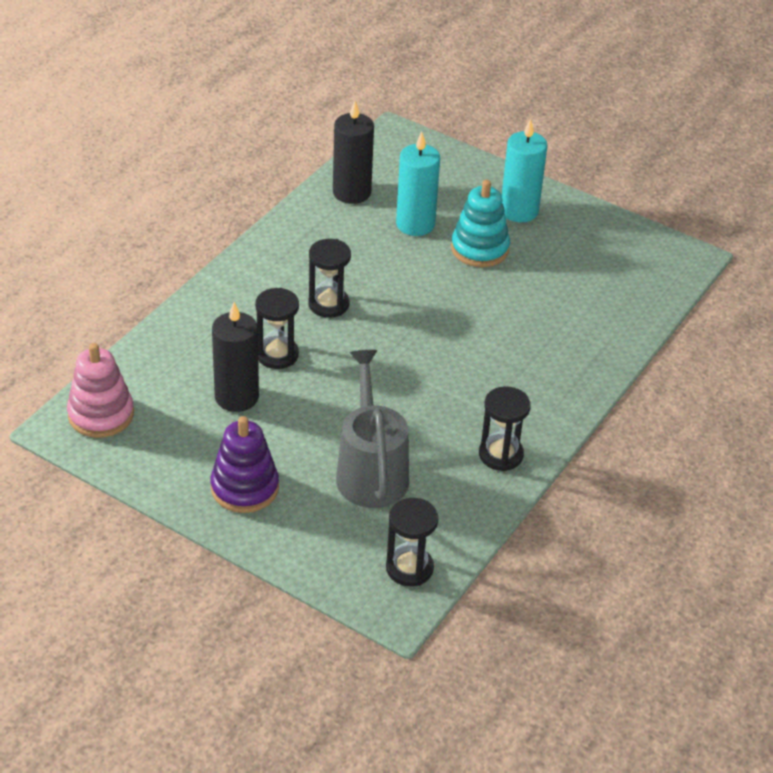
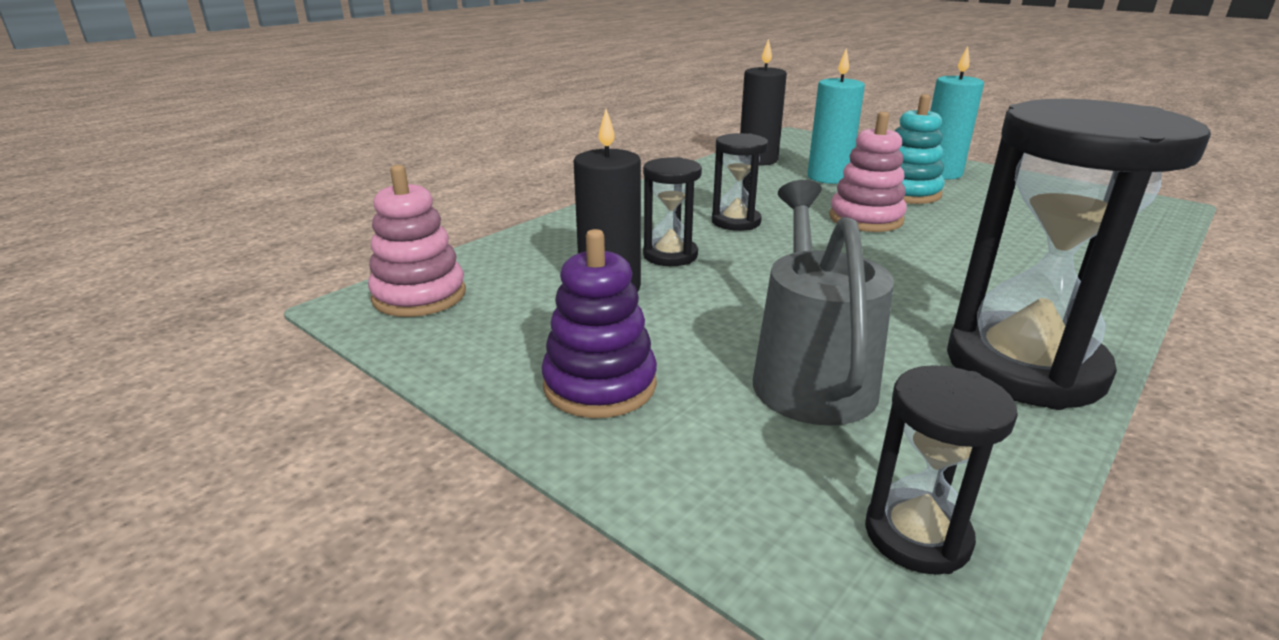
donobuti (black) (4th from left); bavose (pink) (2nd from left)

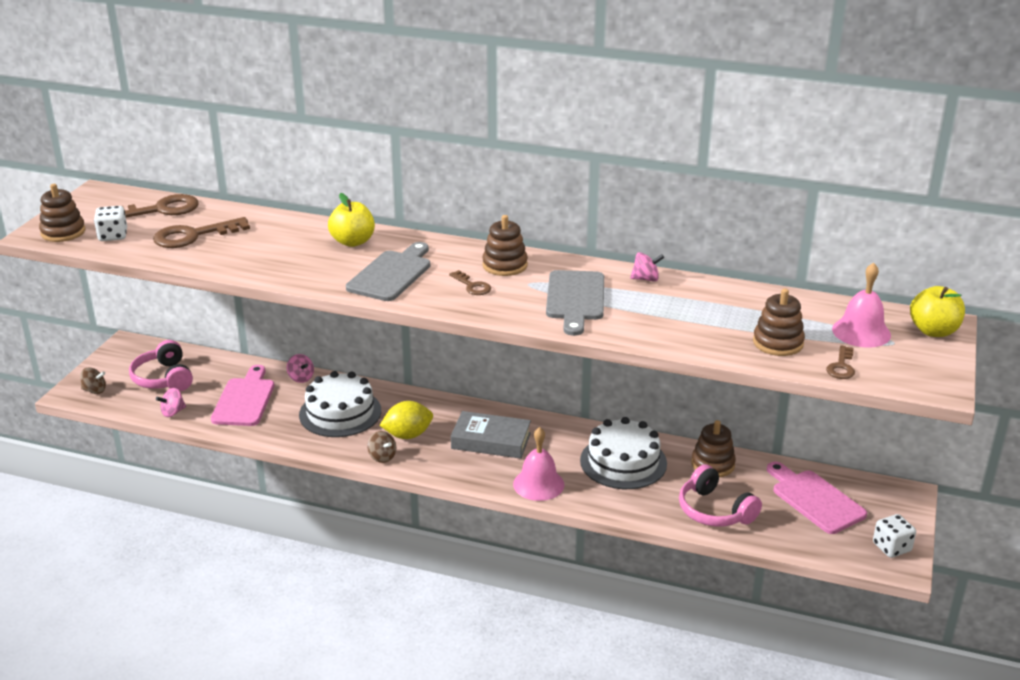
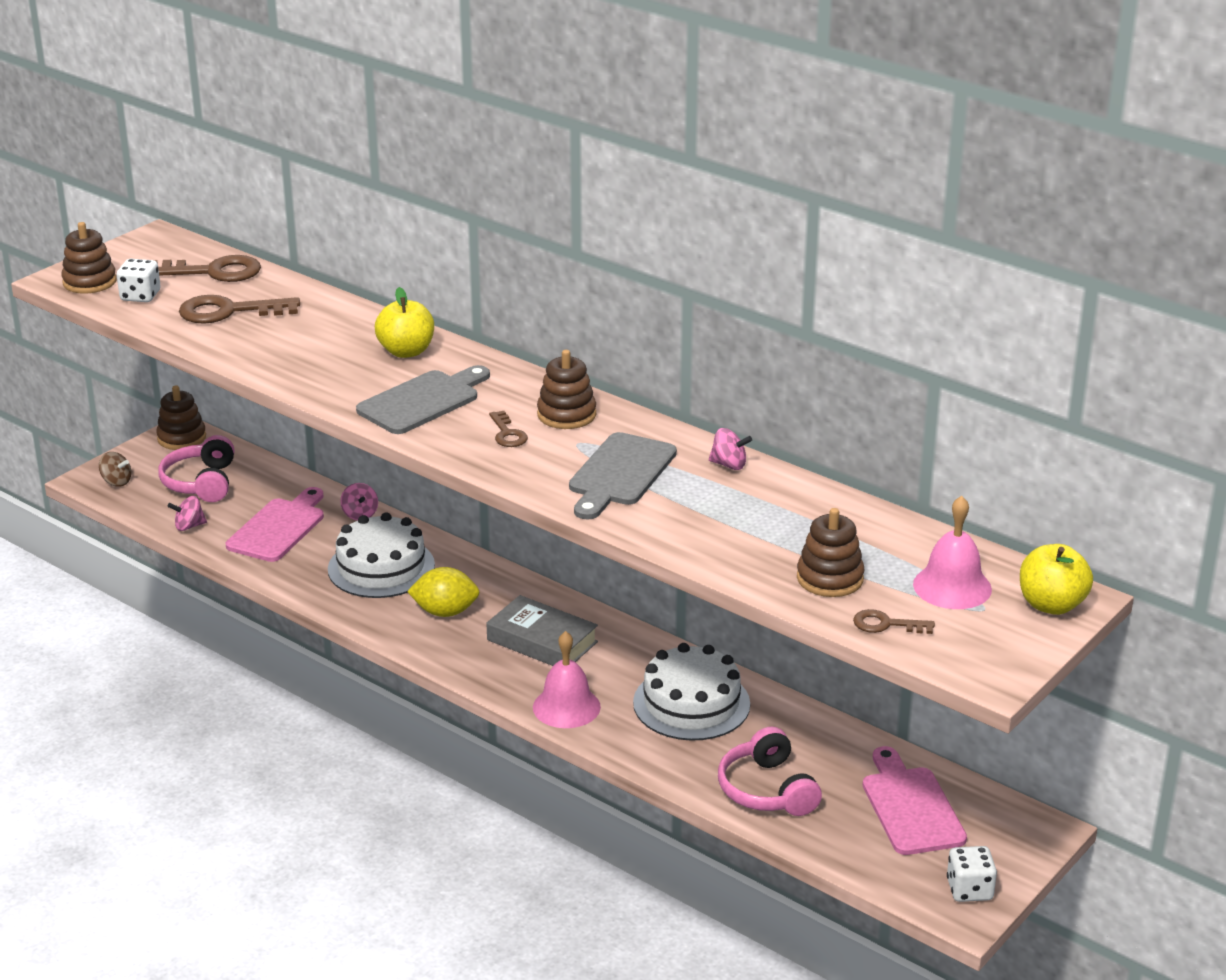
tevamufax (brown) (2nd from left in the first image); bavose (brown) (2nd from left); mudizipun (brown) (4th from left)

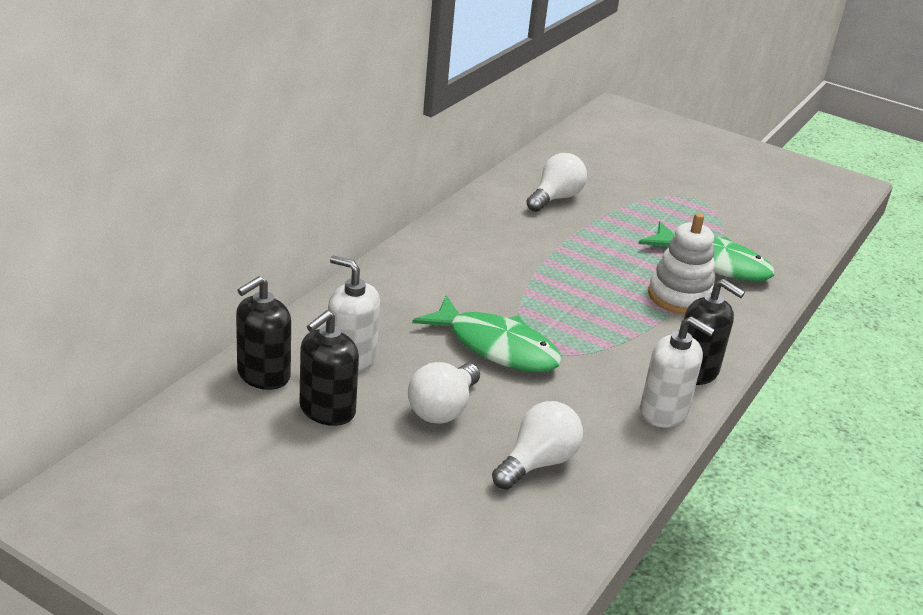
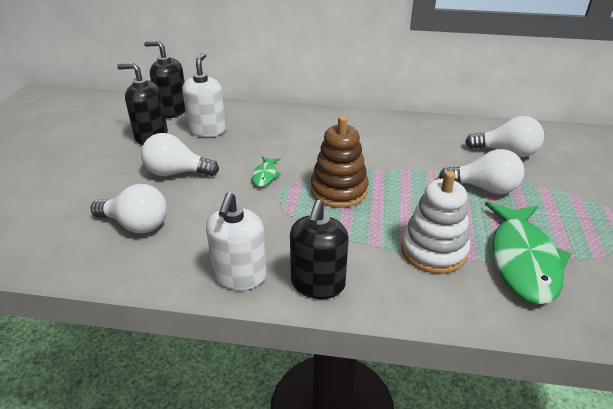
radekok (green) (1st from left); bavose (brown); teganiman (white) (3rd from left)

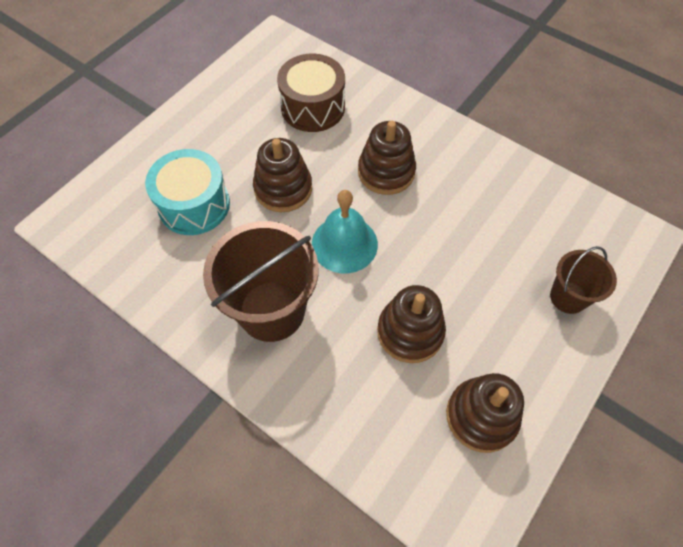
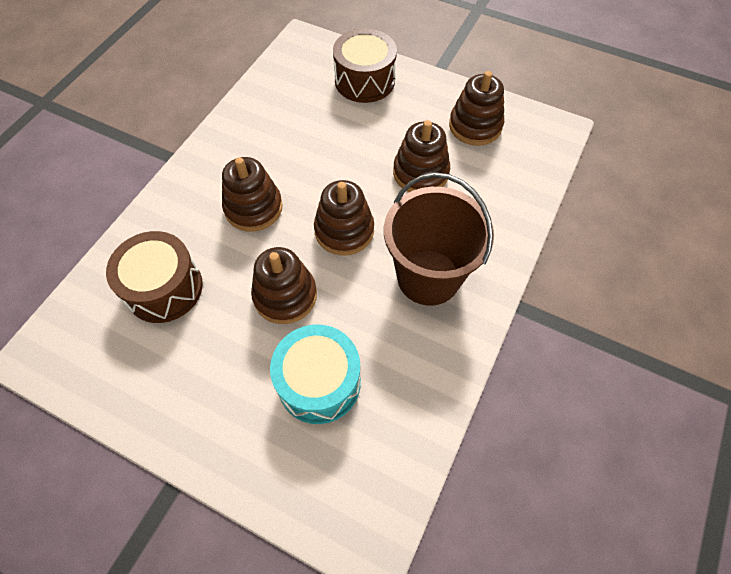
bavose (brown) (3rd from left); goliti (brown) (2nd from left)

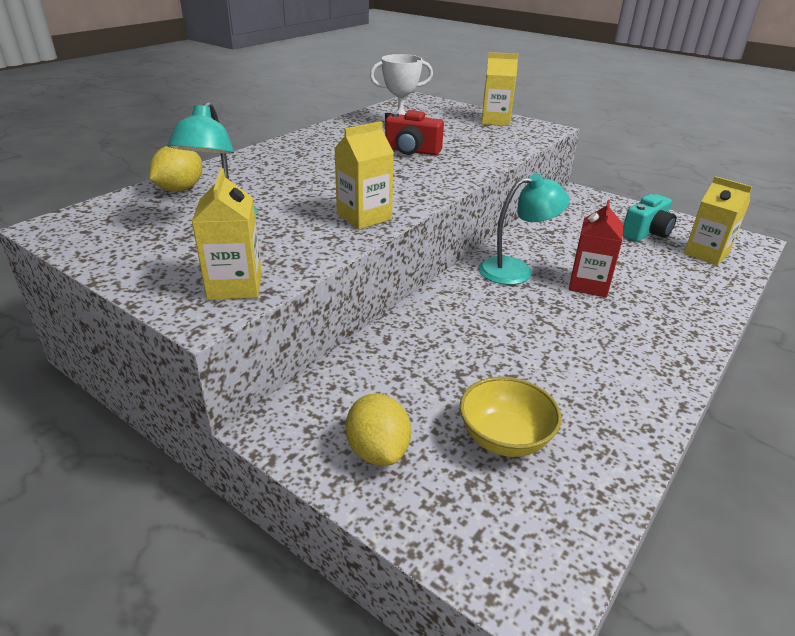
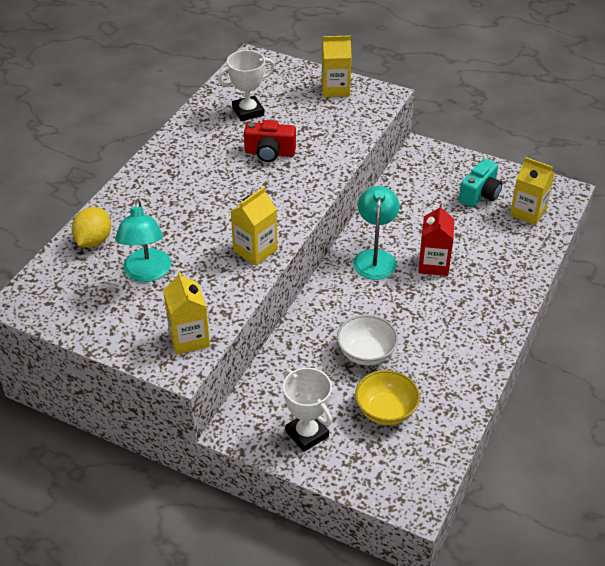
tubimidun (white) (2nd from left); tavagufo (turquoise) (2nd from left); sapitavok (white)

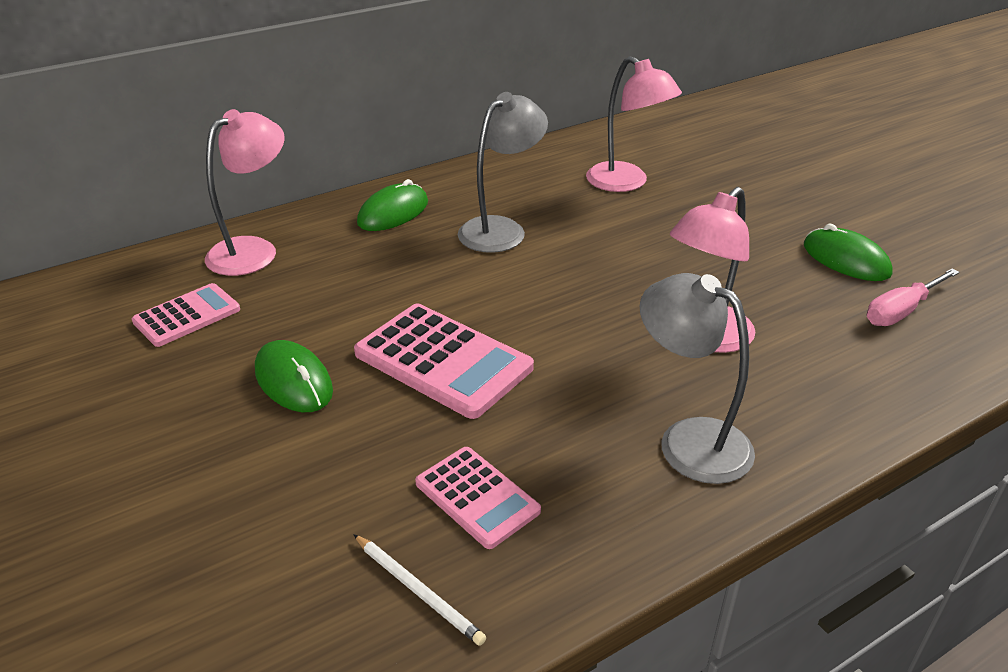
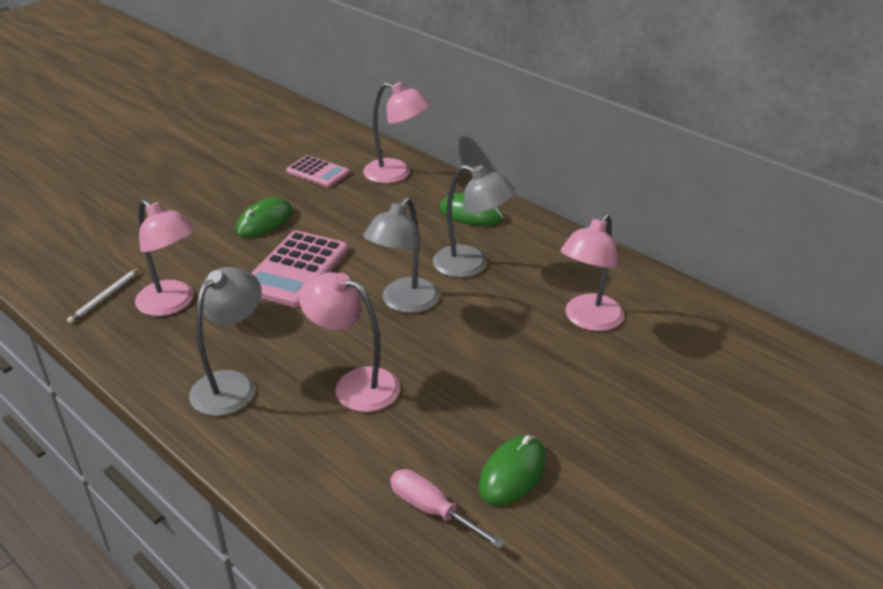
tavagufo (pink) (1st from left); tavagufo (grey) (2nd from left)

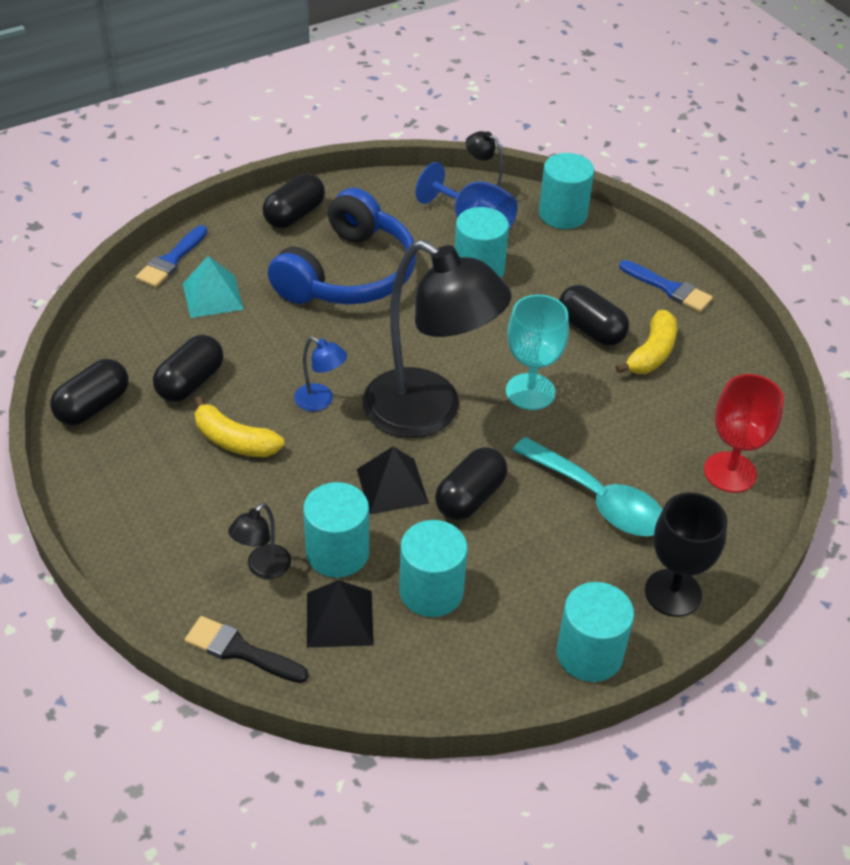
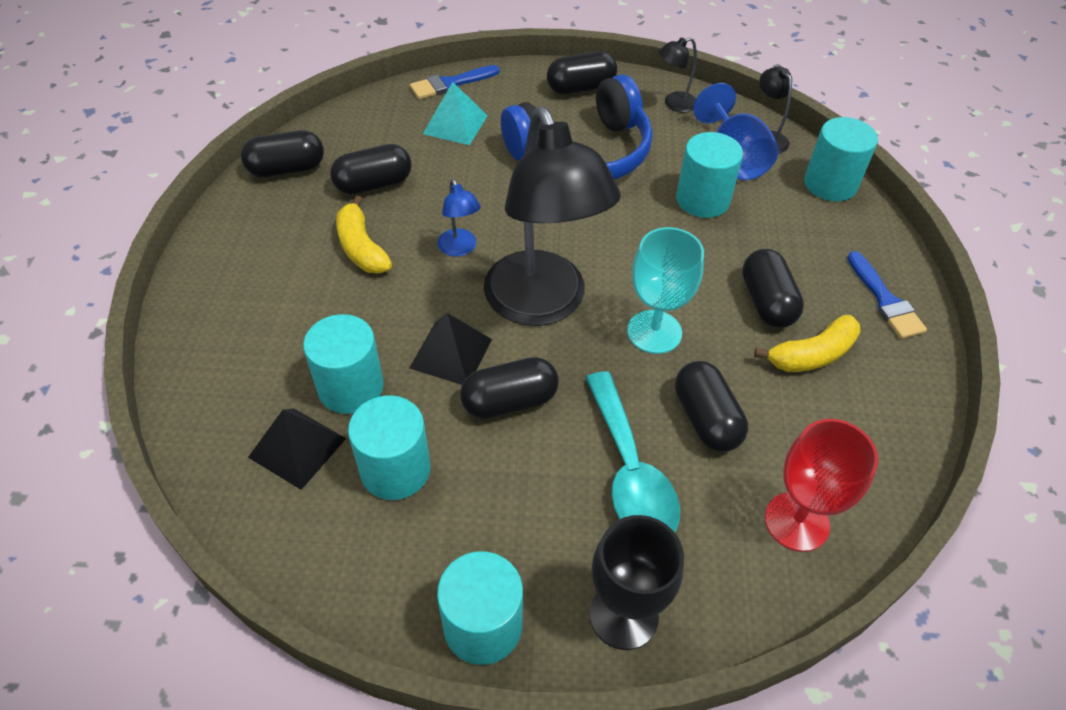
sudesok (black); tavagufo (black) (2nd from left); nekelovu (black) (5th from left)

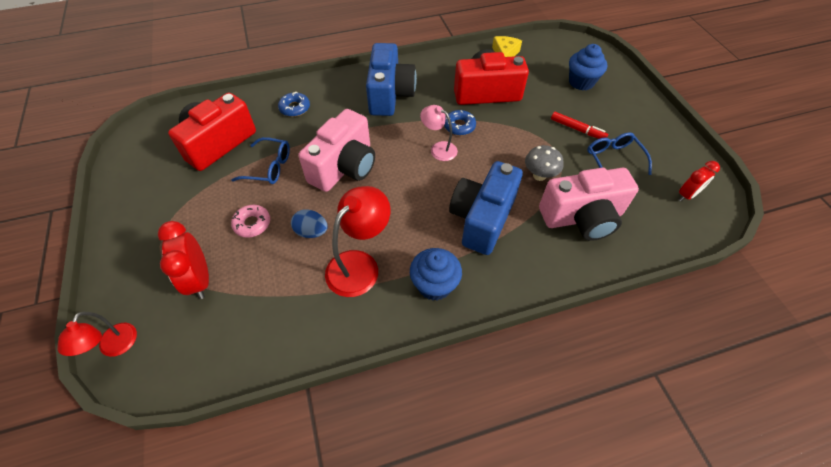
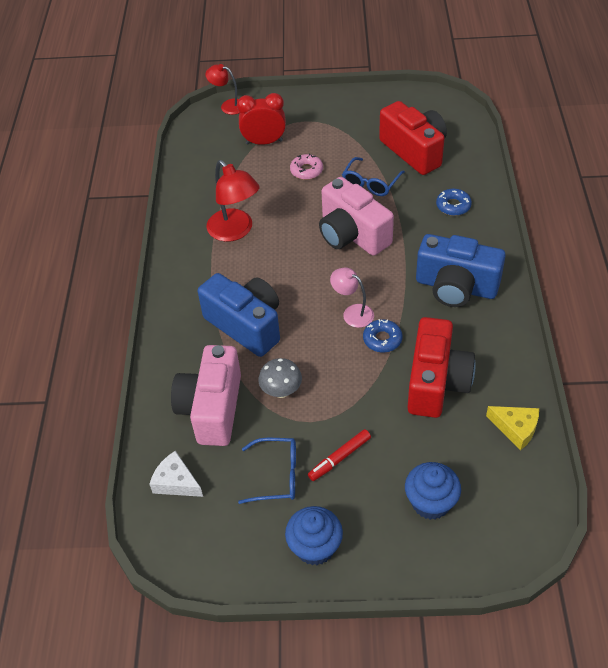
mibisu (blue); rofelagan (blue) (1st from left); tavagufo (pink); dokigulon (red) (2nd from left in the first image); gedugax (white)

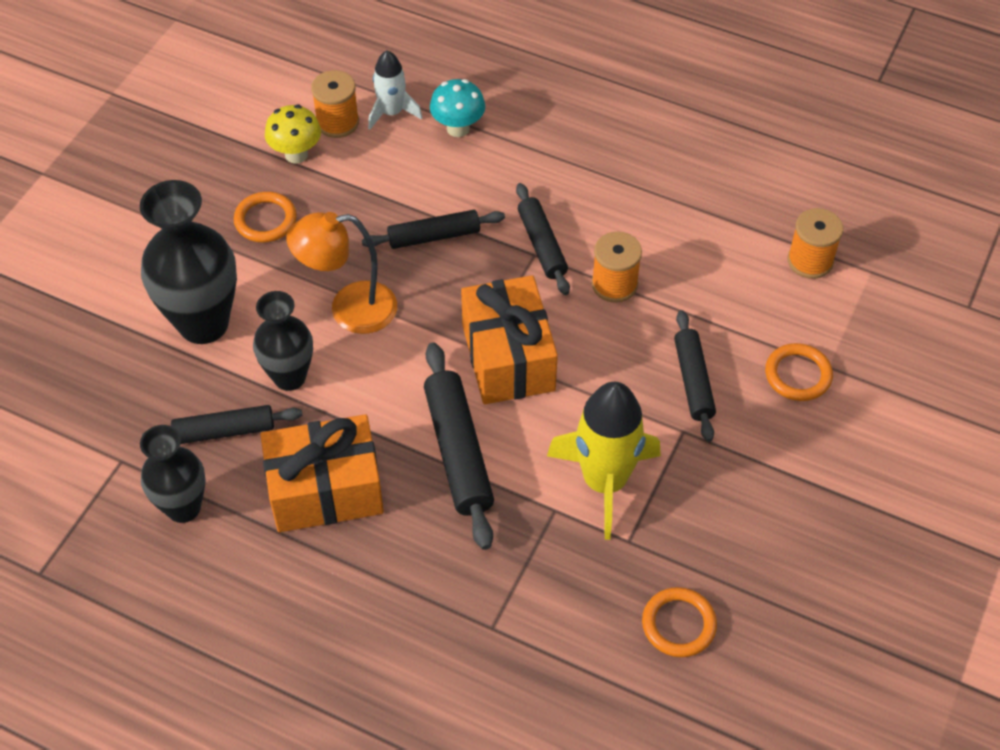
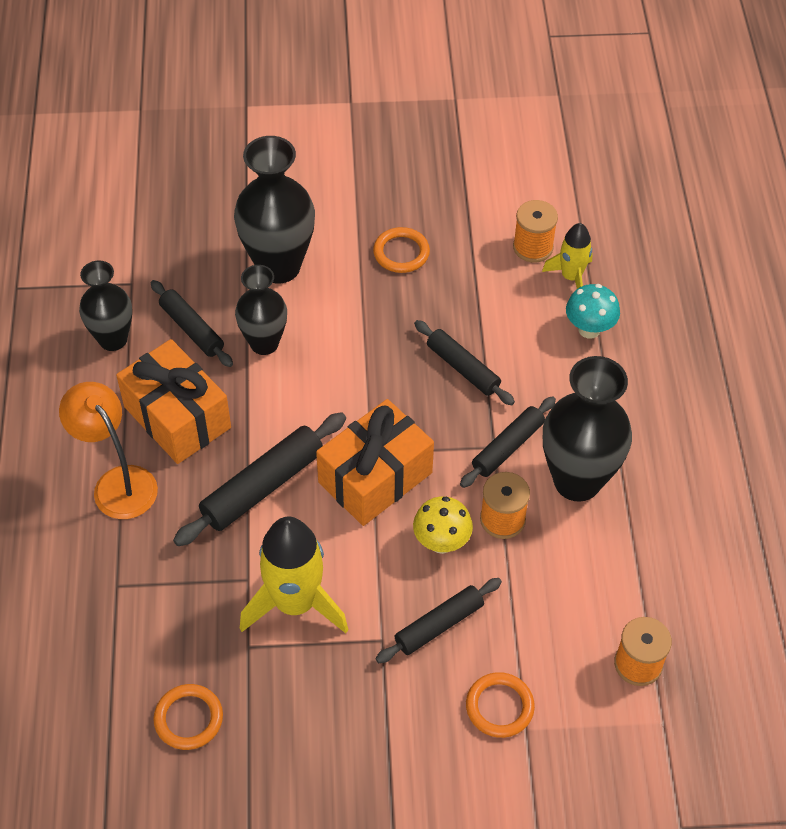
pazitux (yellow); tavagufo (orange); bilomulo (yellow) (2nd from left); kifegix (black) (4th from left)

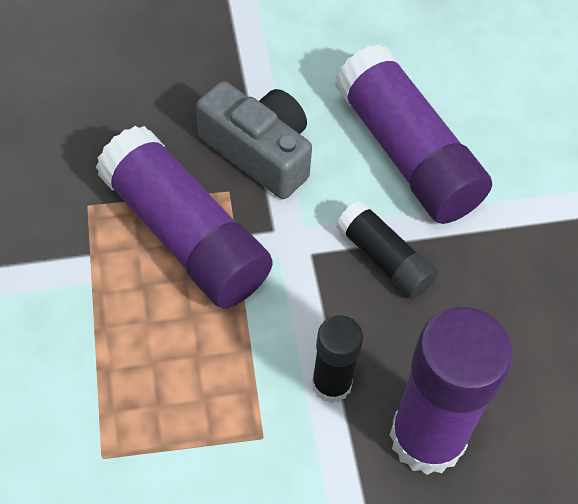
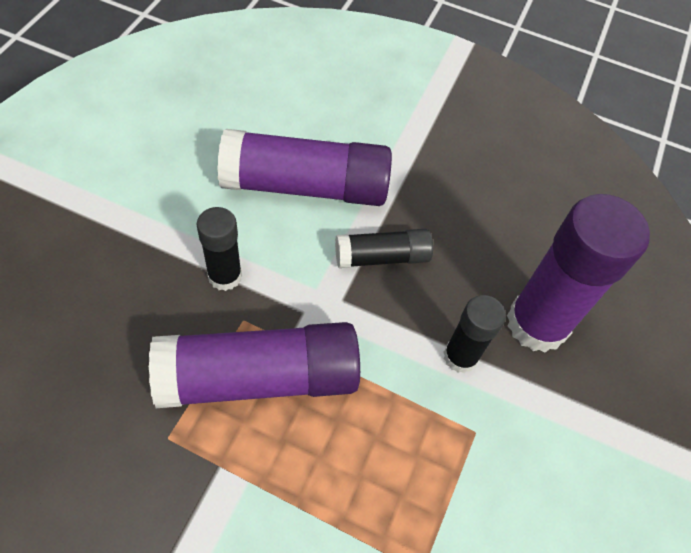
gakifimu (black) (1st from left)

